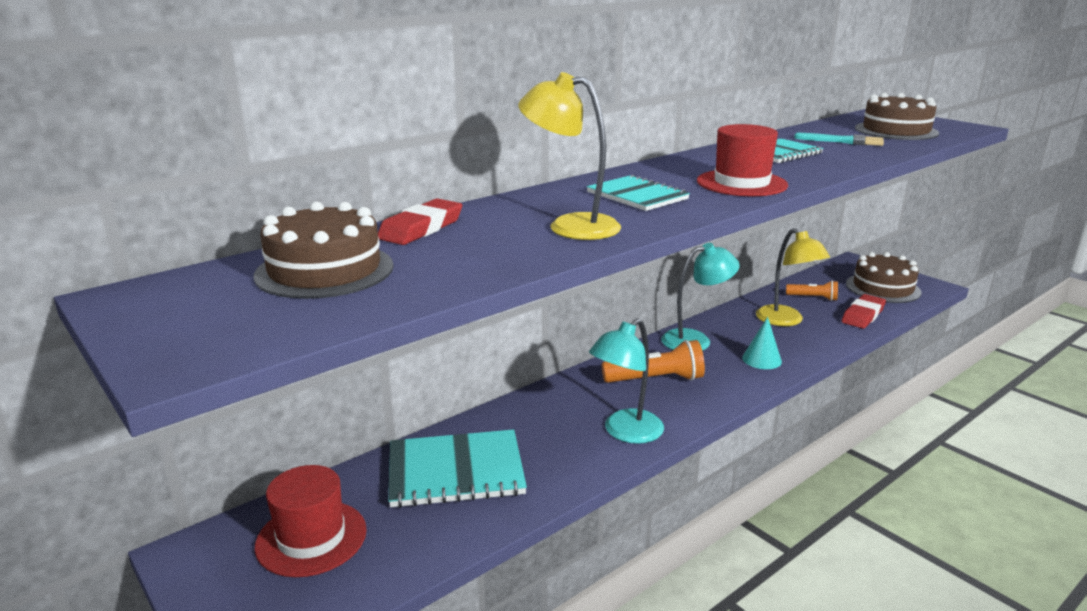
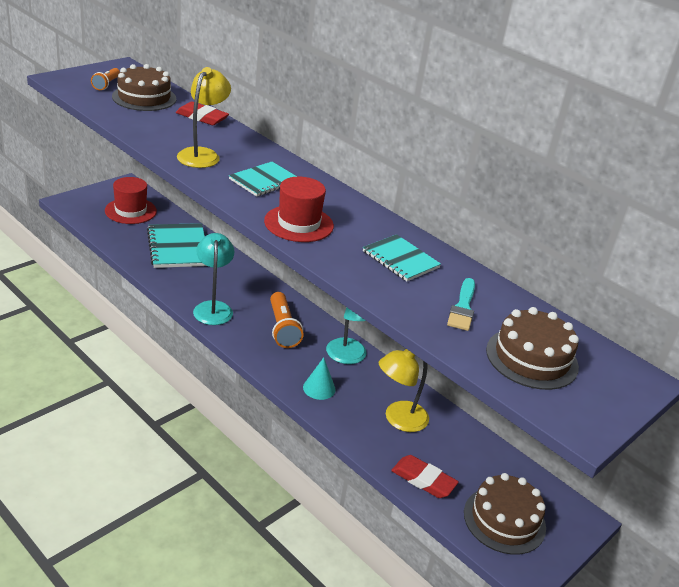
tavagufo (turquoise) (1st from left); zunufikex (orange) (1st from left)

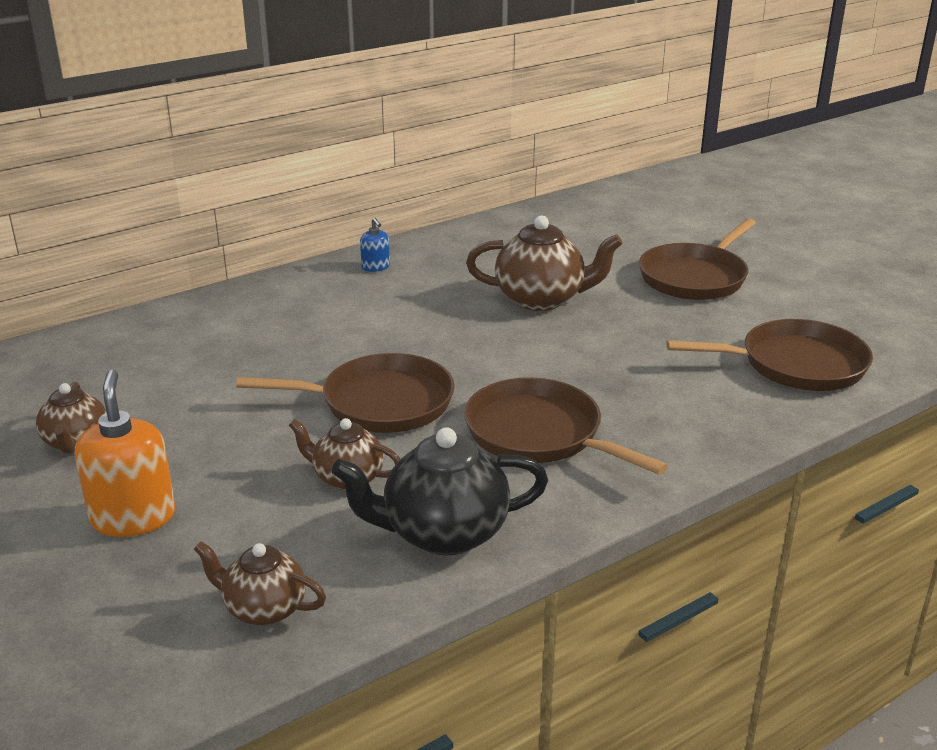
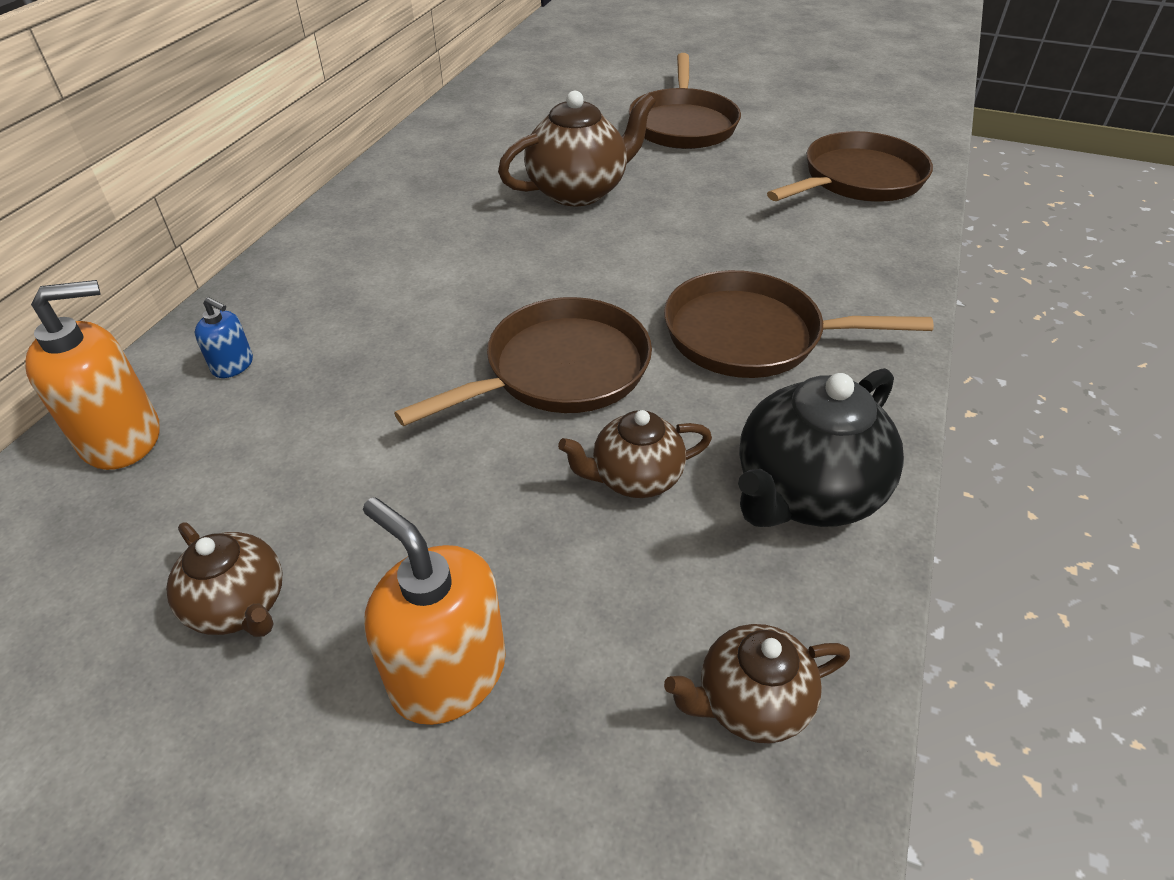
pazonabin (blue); pazonabin (orange) (1st from left)

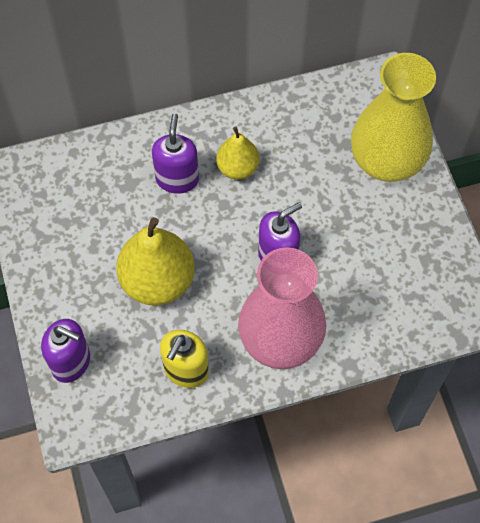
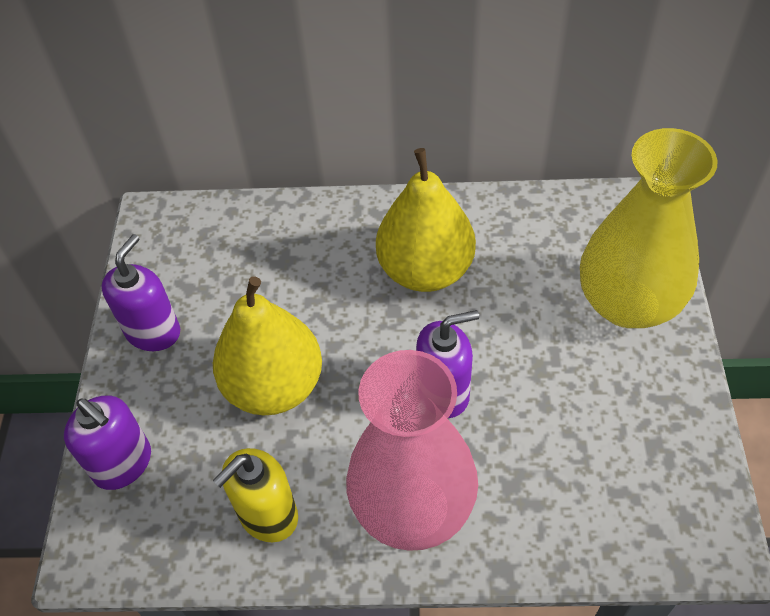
pazonabin (purple) (2nd from left); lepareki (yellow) (2nd from left)

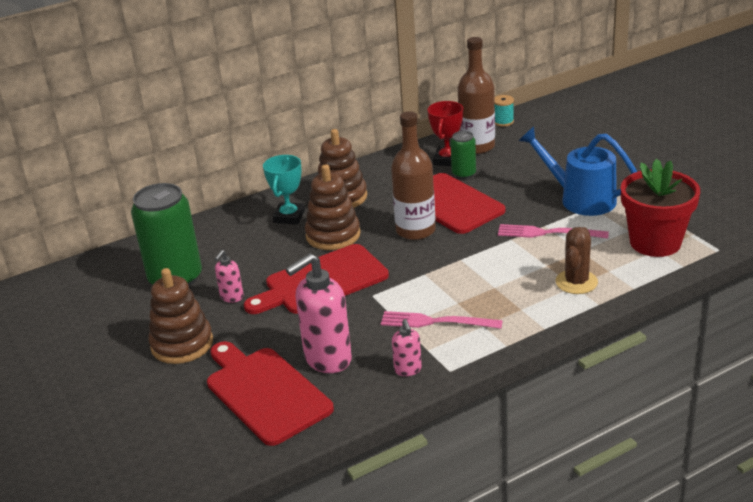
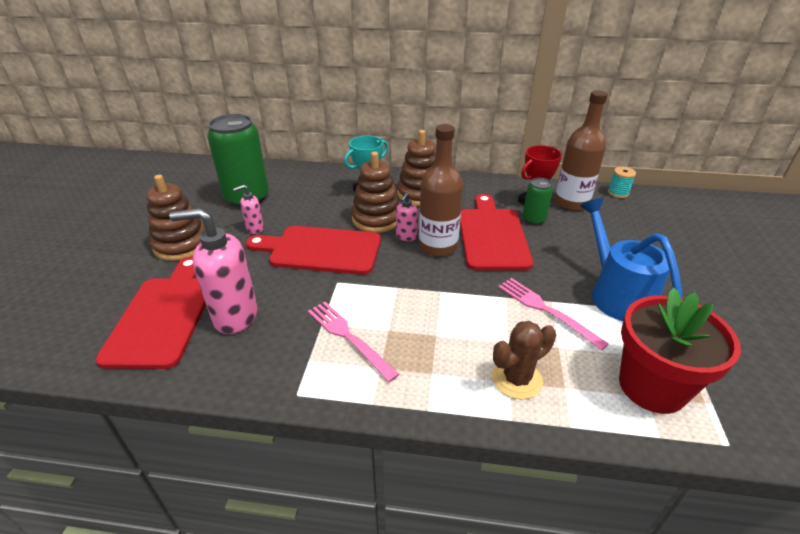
pazonabin (pink) (3rd from left)

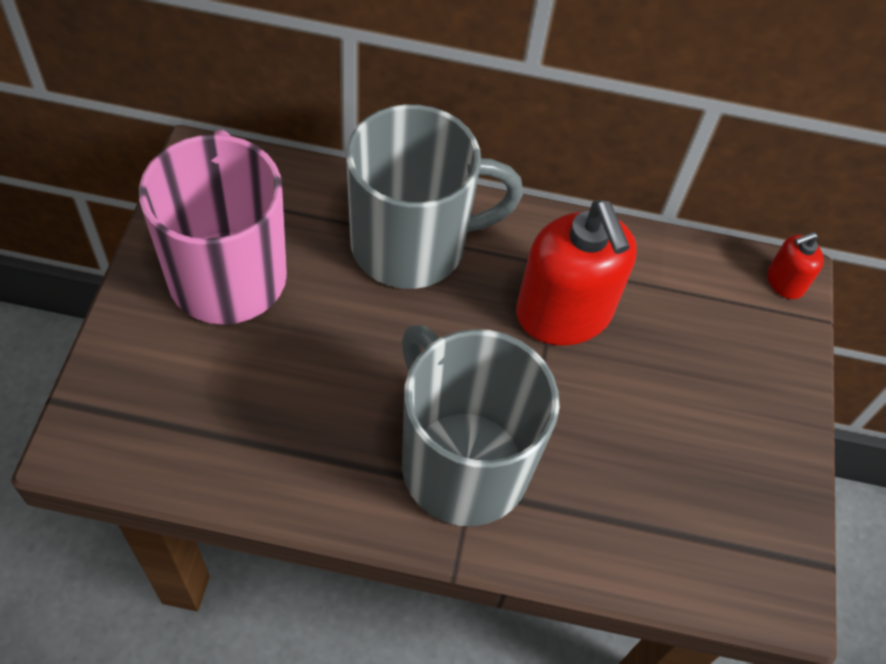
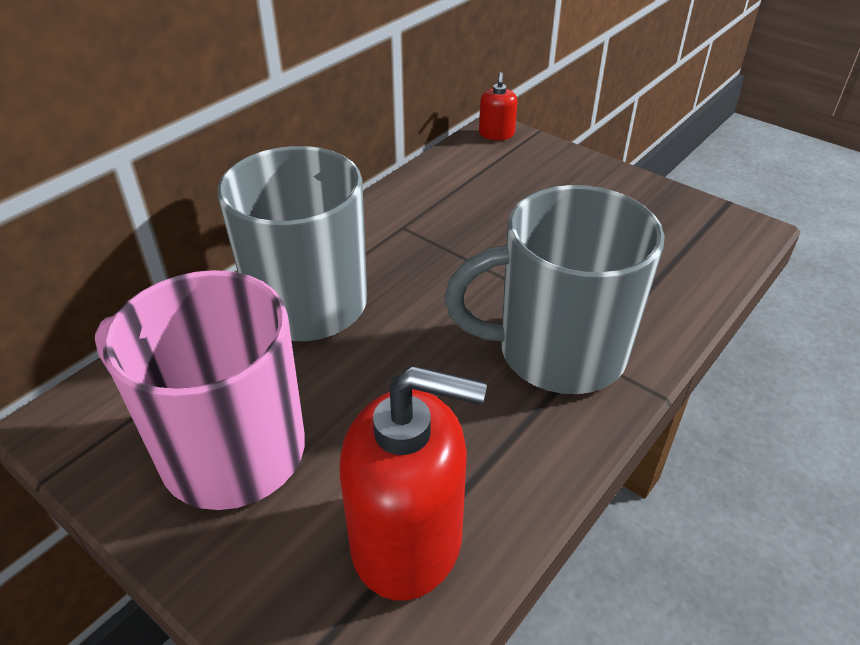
pazonabin (red) (1st from left)

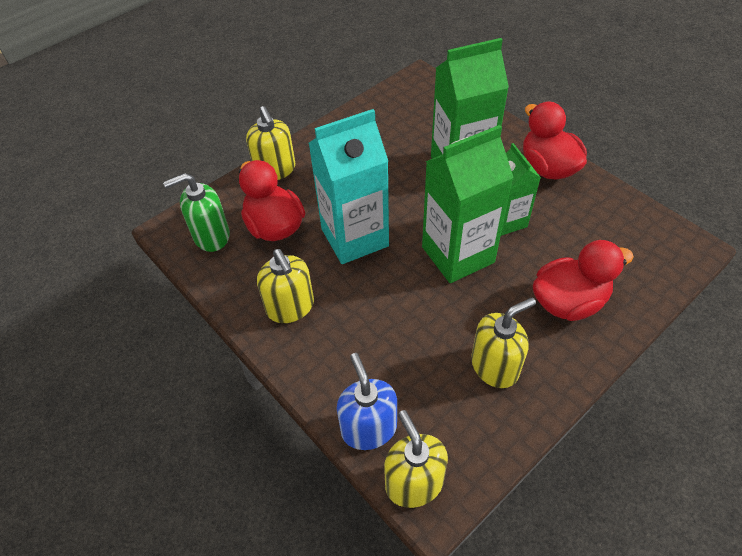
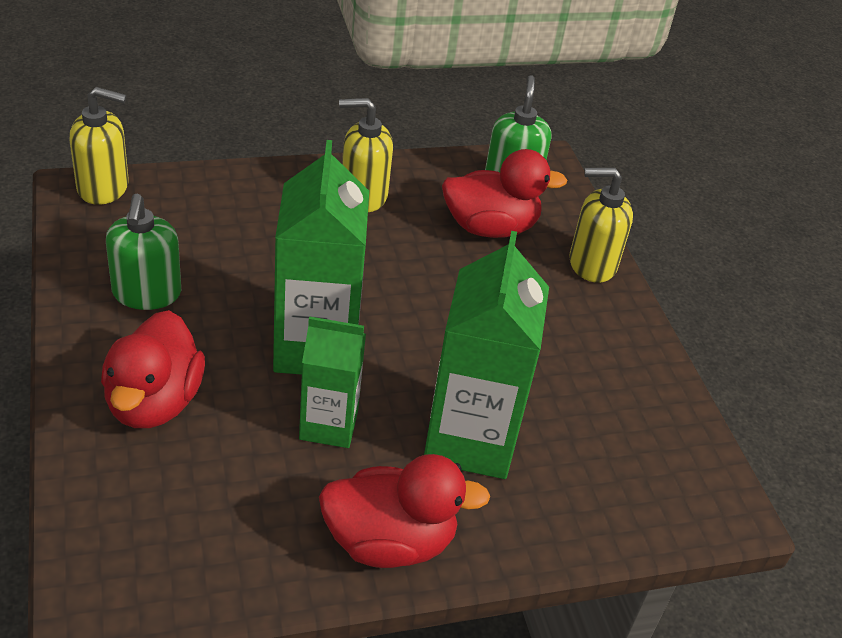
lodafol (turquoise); pazonabin (blue); pazonabin (green) (1st from left)

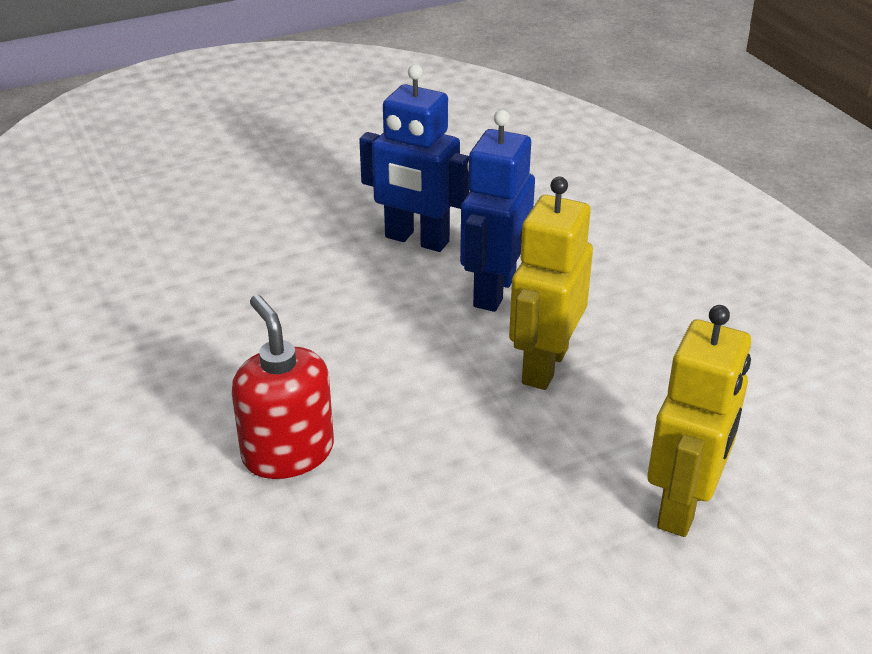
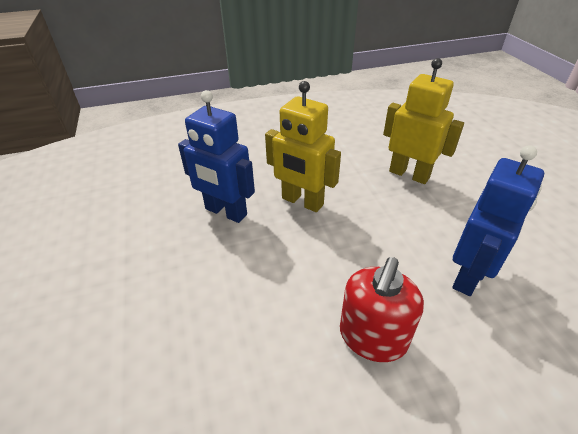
pazonabin (red); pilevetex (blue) (2nd from left)

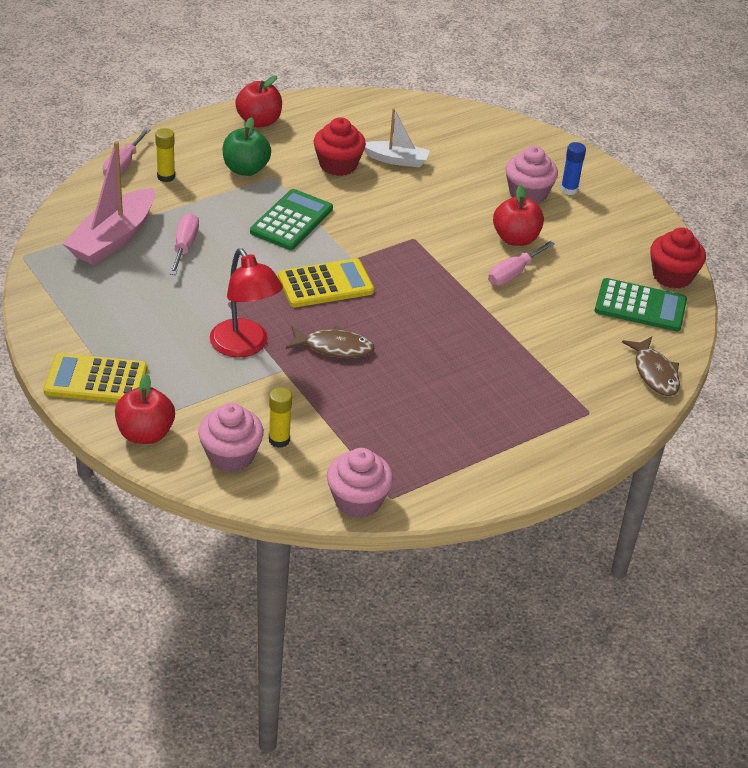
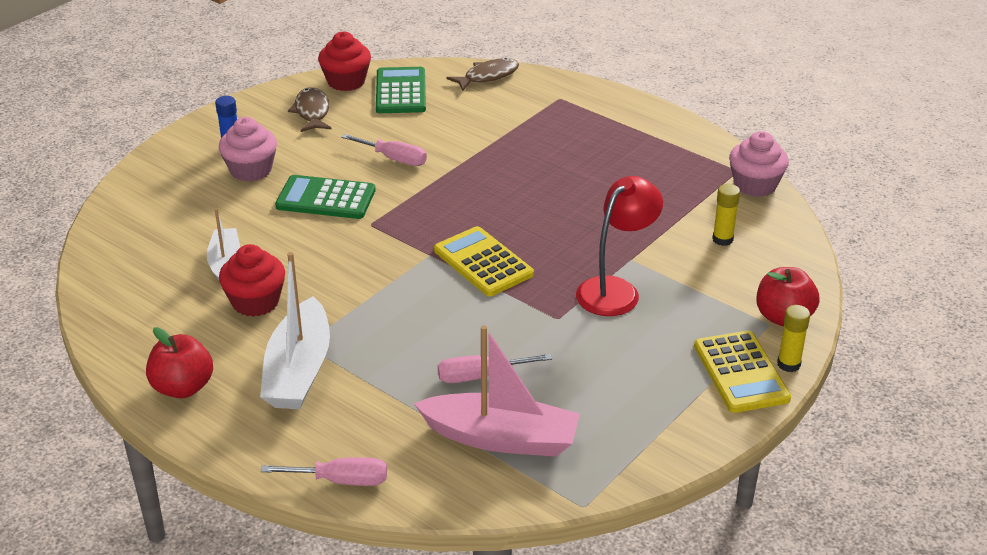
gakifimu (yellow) (2nd from left); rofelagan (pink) (1st from left in the first image); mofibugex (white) (2nd from left); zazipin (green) (1st from left); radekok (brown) (1st from left); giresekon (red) (3rd from left in the first image)

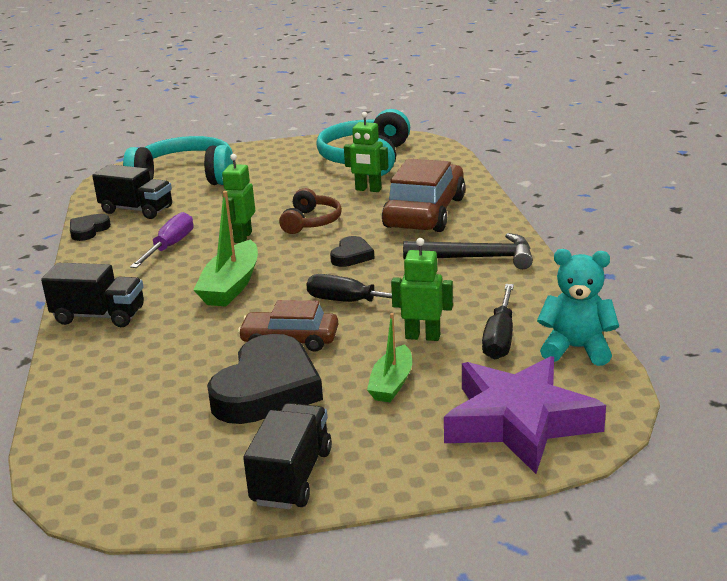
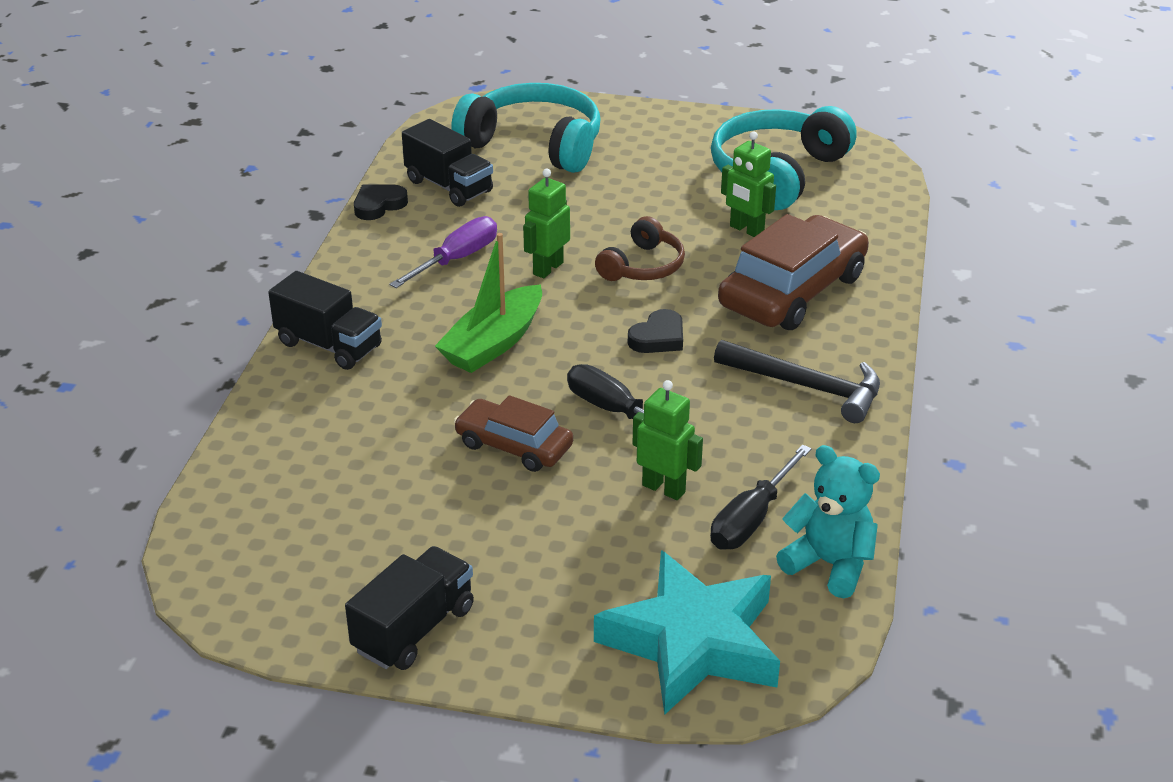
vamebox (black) (2nd from left in the first image); mofibugex (green) (2nd from left in the first image); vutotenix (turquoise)

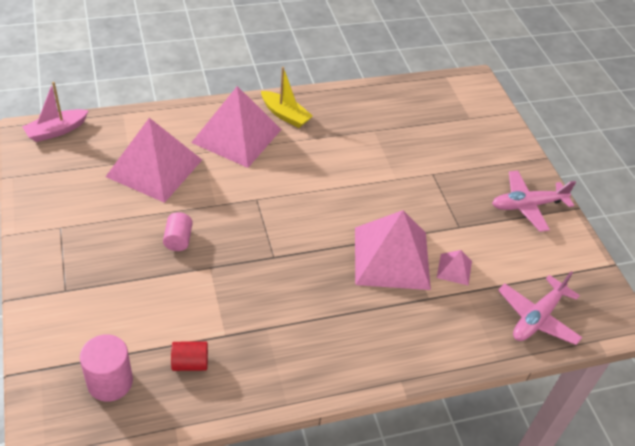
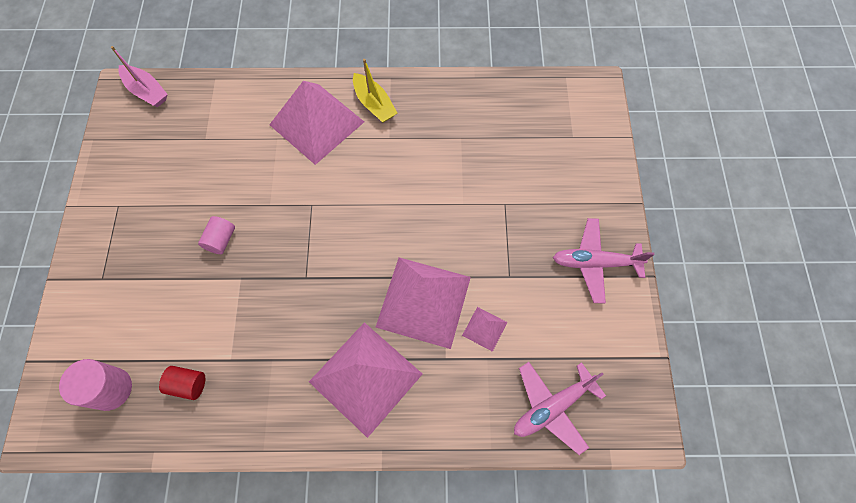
mofibugex (pink); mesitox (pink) (2nd from left)

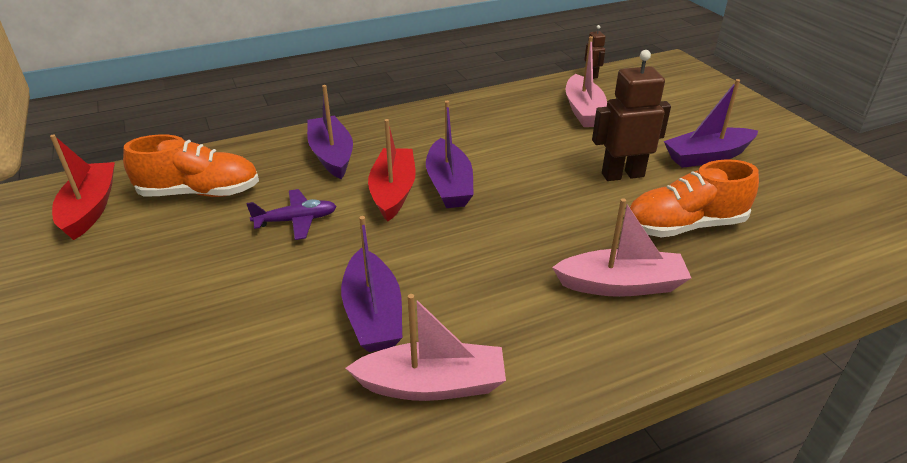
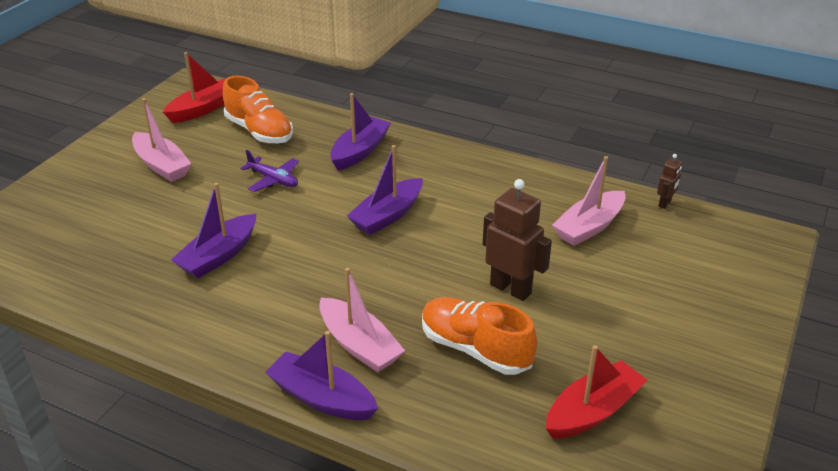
mofibugex (pink) (1st from left); mofibugex (red) (2nd from left); mofibugex (purple) (2nd from left)

